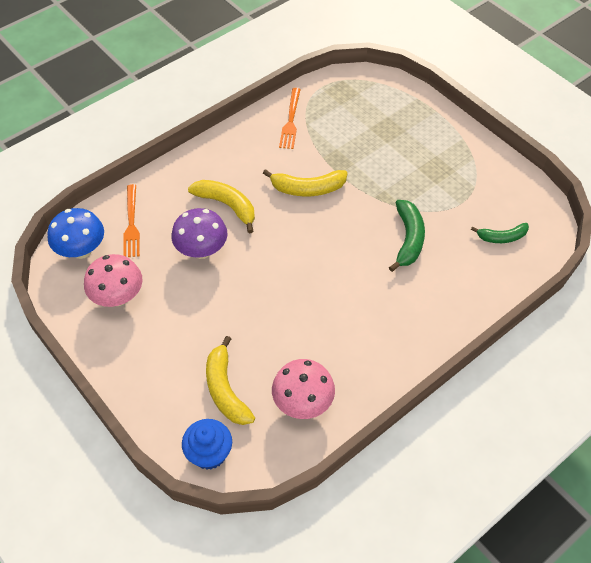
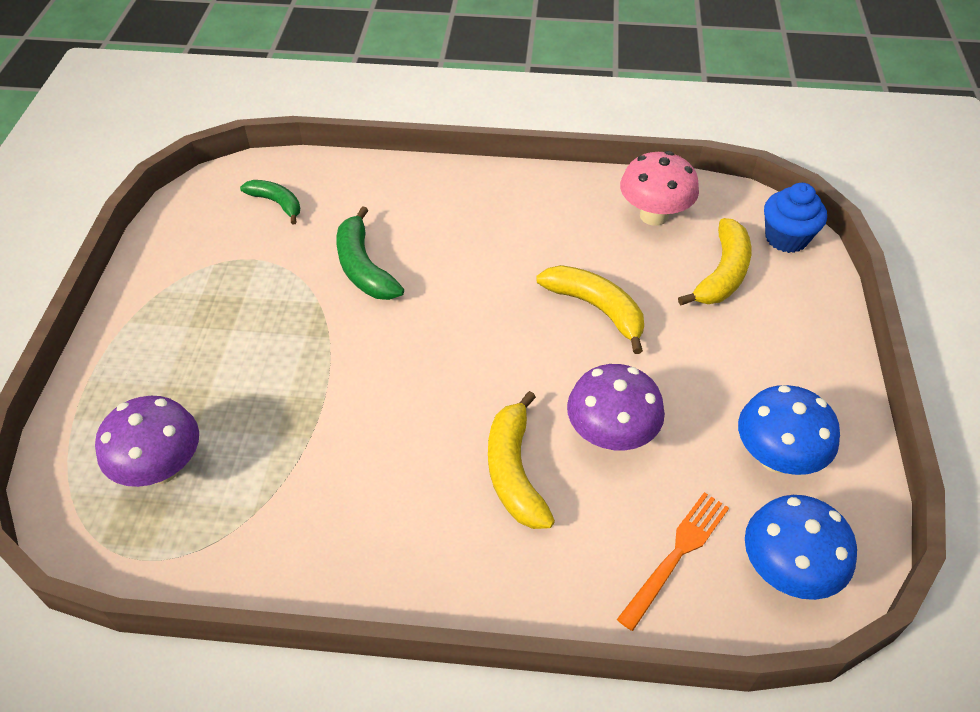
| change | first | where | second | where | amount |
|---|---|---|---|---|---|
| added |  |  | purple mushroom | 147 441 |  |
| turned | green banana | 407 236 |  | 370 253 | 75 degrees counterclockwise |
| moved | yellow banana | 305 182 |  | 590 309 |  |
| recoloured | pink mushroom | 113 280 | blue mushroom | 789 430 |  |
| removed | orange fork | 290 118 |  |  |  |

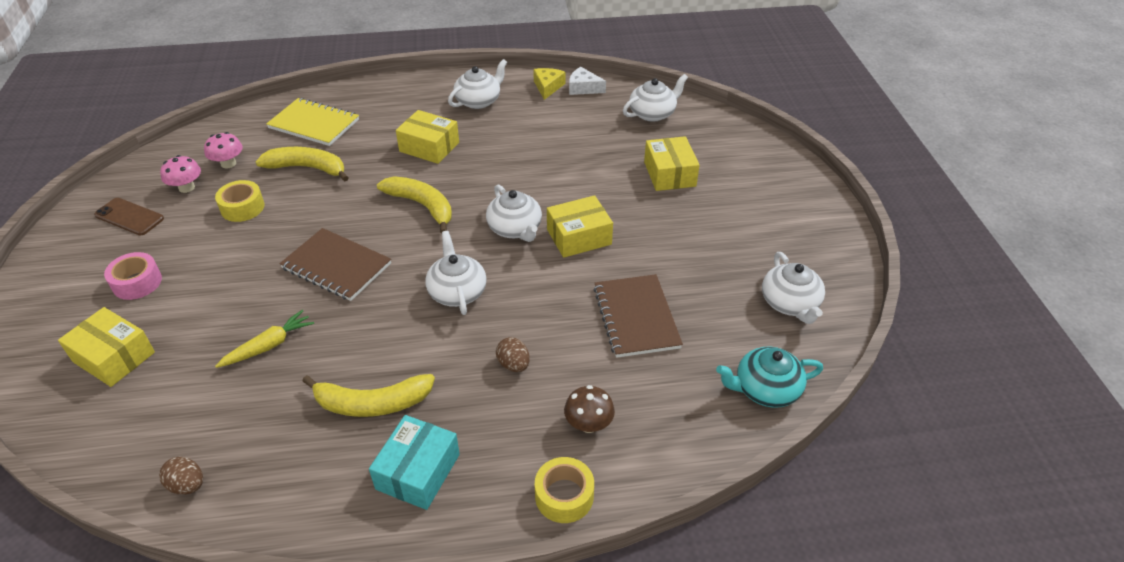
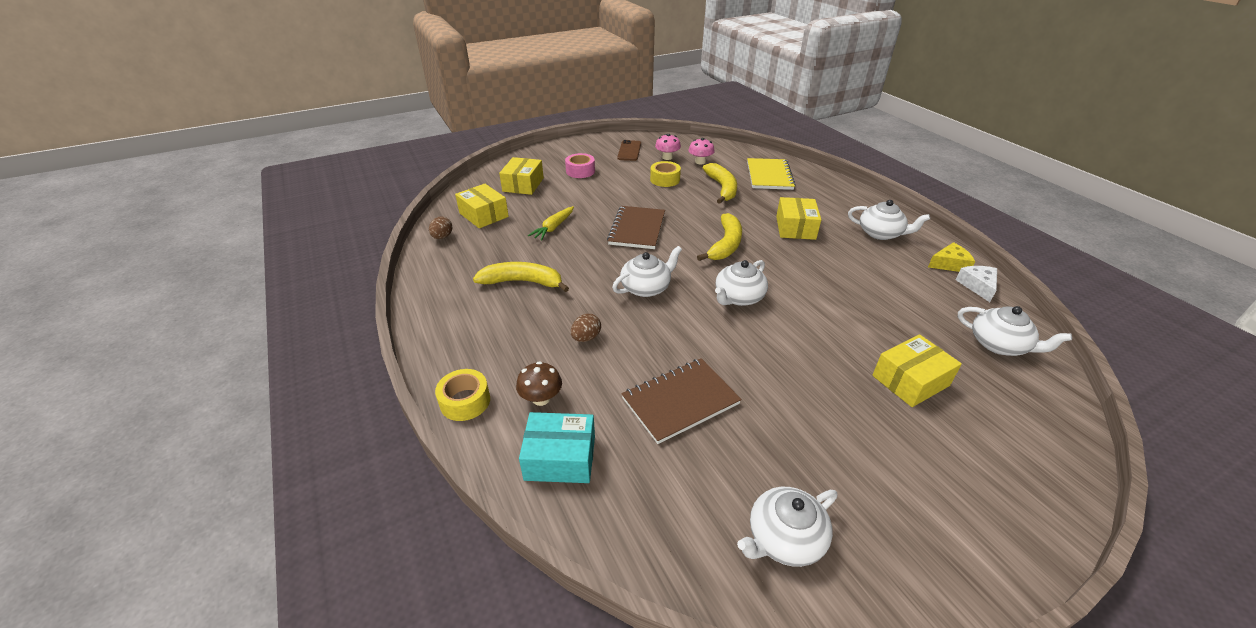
| change | first | where | second | where | amount |
|---|---|---|---|---|---|
| moved | yellow box | 580 226 |  | 482 206 |  |
| turned | yellow banana | 369 395 |  | 521 277 | 120 degrees clockwise |
| moved | turquoise box | 414 462 |  | 557 447 |  |
| turned | yellow carrot | 264 339 |  | 551 223 | 90 degrees clockwise |
| removed | turquoise teapot | 769 377 |  |  |  |

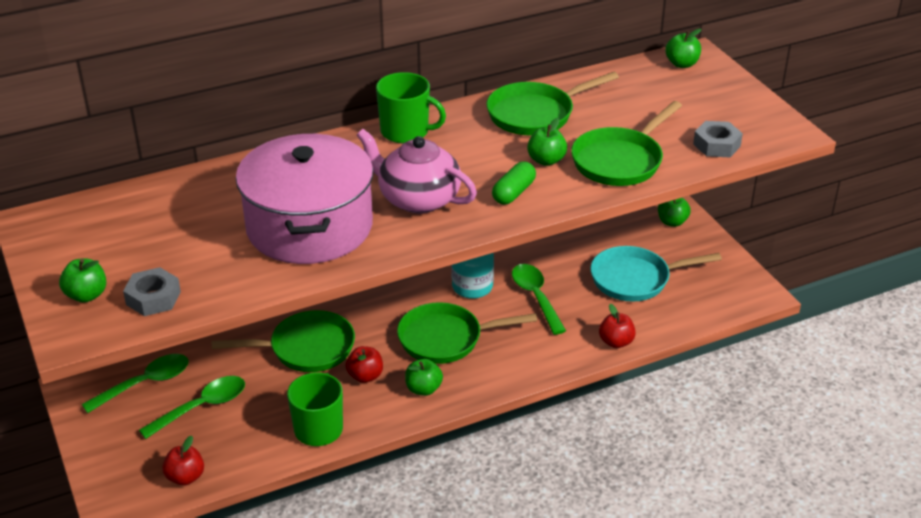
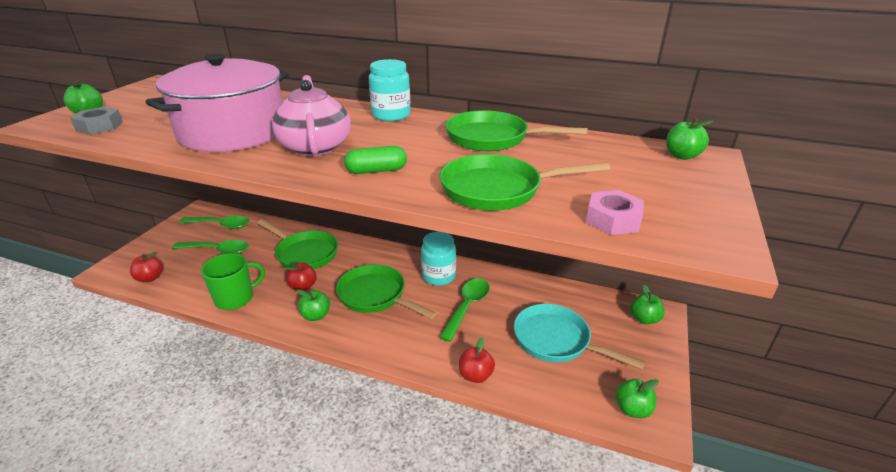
| change | first | where | second | where | amount |
|---|---|---|---|---|---|
| replaced | green mug | 411 107 | turquoise jar | 390 90 |  |
| recoloured | grey nut | 718 139 | pink nut | 615 212 |  |
| moved | green apple | 547 142 |  | 637 398 |  |

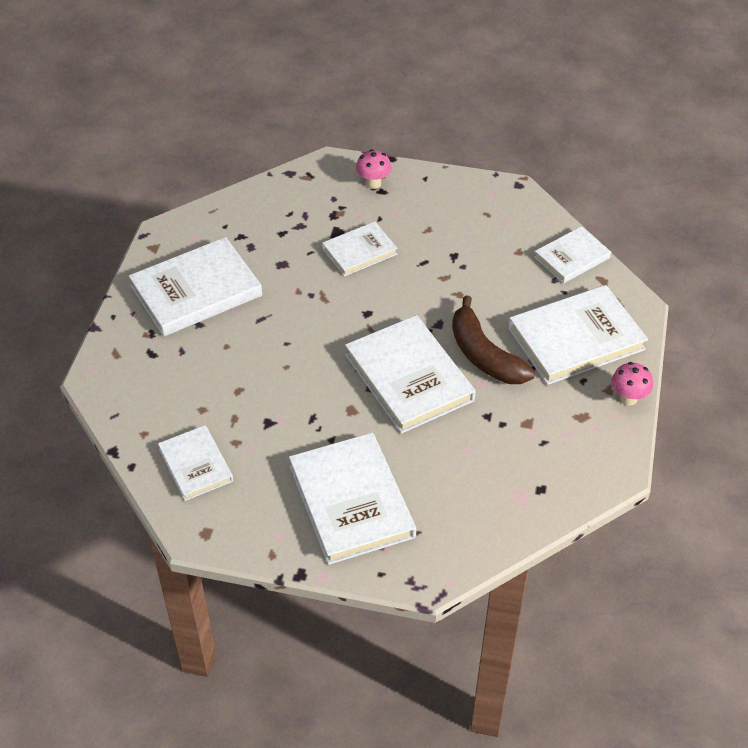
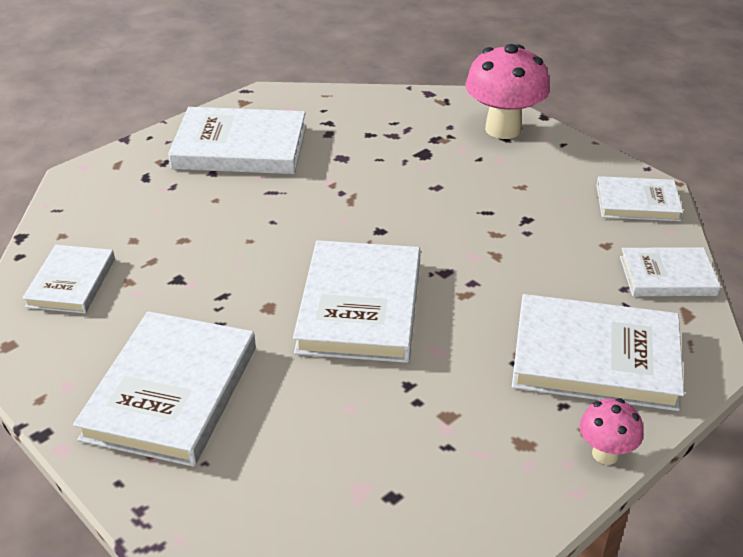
| change | first | where | second | where | amount |
|---|---|---|---|---|---|
| resized | pink mushroom | 373 169 |  | 507 91 | x1.96 |
| moved | white book | 360 249 |  | 640 198 |  |
| removed | brown banana | 493 339 |  |  |  |

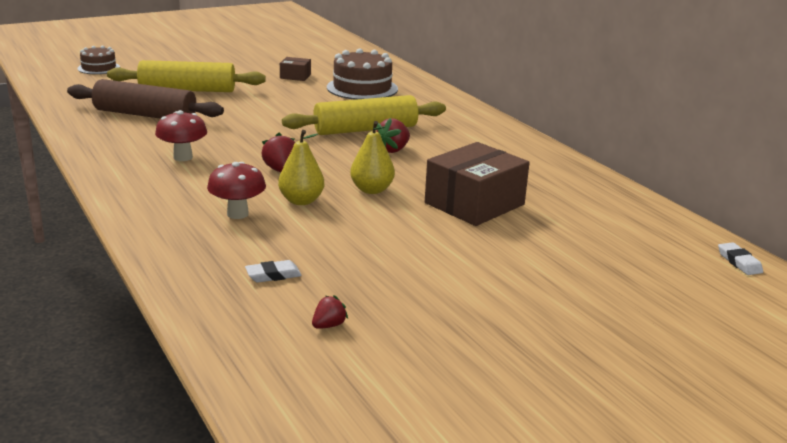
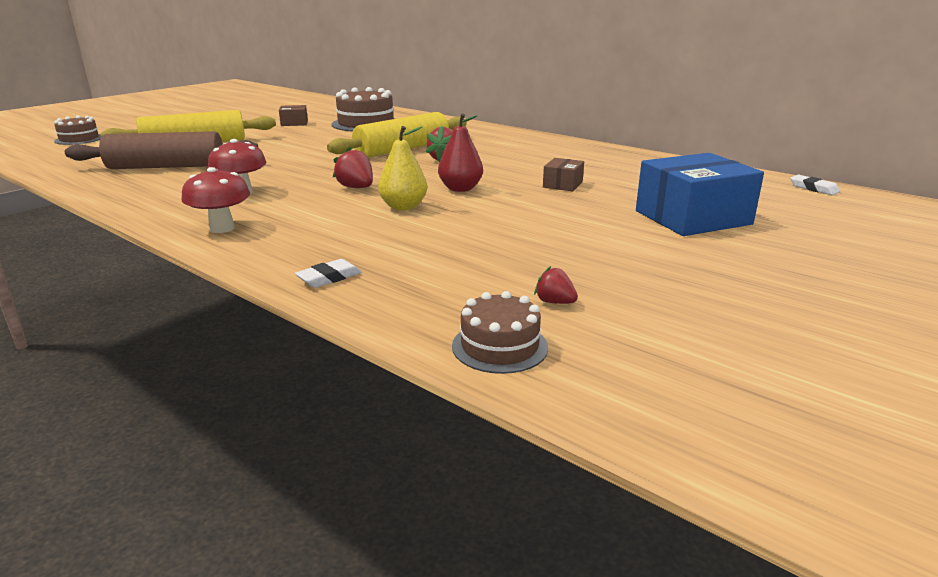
| change | first | where | second | where | amount |
|---|---|---|---|---|---|
| moved | red mushroom | 236 190 |  | 215 200 |  |
| moved | white eraser | 273 271 |  | 328 273 |  |
| recoloured | yellow pear | 372 157 | red pear | 460 152 |  |
| added |  |  | brown cake | 500 332 |  |
| turned | red strawberry | 330 312 |  | 556 285 | 75 degrees counterclockwise |
| resized | brown box | 477 184 |  | 563 174 | x0.47 |
| added |  |  | blue box | 700 194 |  |

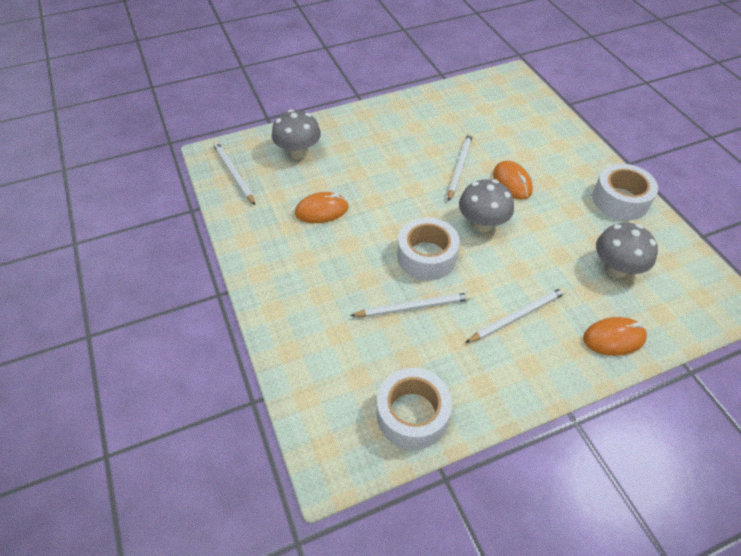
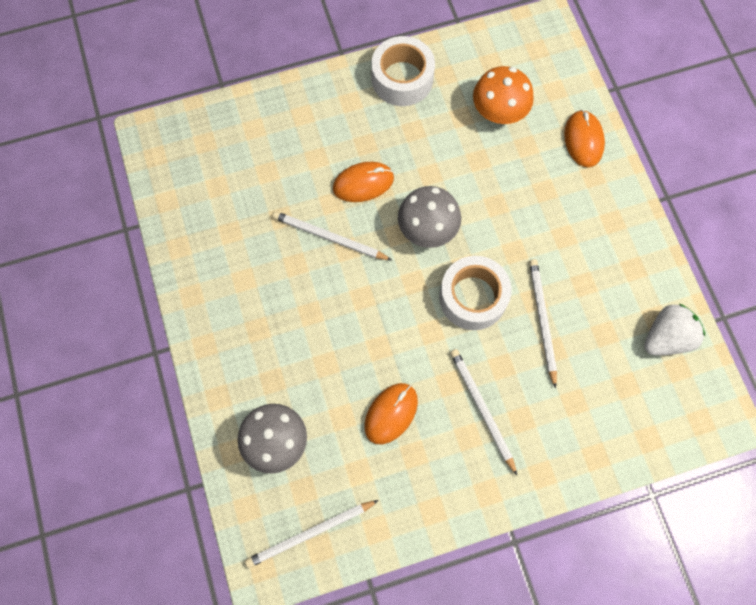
| change | first | where | second | where | amount |
|---|---|---|---|---|---|
| turned | orange mouse | 321 207 |  | 391 413 | 45 degrees clockwise |
| moved | white pencil | 516 315 |  | 483 412 |  |
| recoloured | grey mushroom | 627 250 | orange mushroom | 503 95 |  |
| replaced | white tape | 414 409 | white strawberry | 674 329 |  |

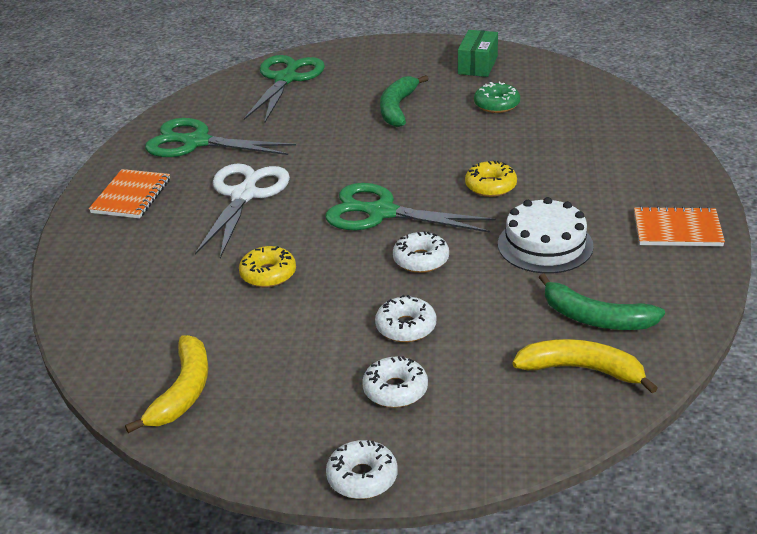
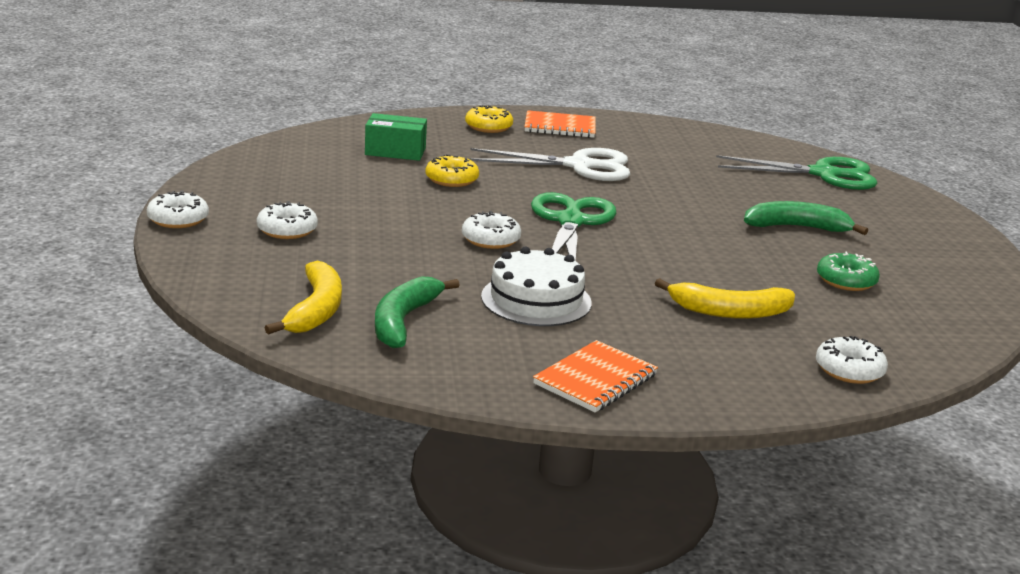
| change | first | where | second | where | amount |
|---|---|---|---|---|---|
| moved | green box | 478 53 |  | 396 137 |  |
| moved | yellow donut | 491 179 |  | 489 119 |  |
| turned | orange notebook | 679 226 |  | 595 376 | 45 degrees clockwise |
| moved | yellow banana | 166 384 |  | 725 298 |  |
| moved | white donut | 405 318 |  | 852 360 |  |
| removed | green scissors | 220 137 |  |  |  |

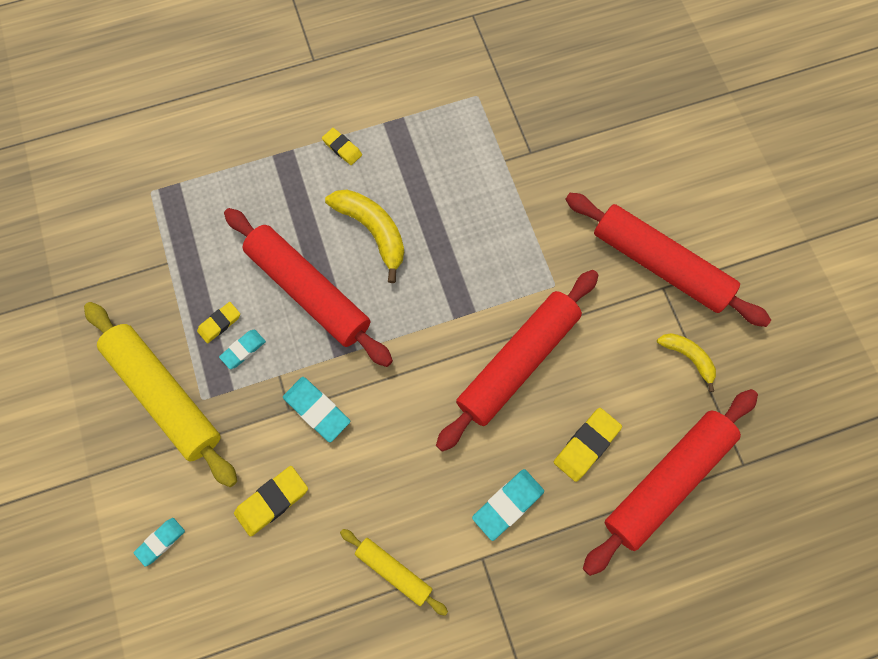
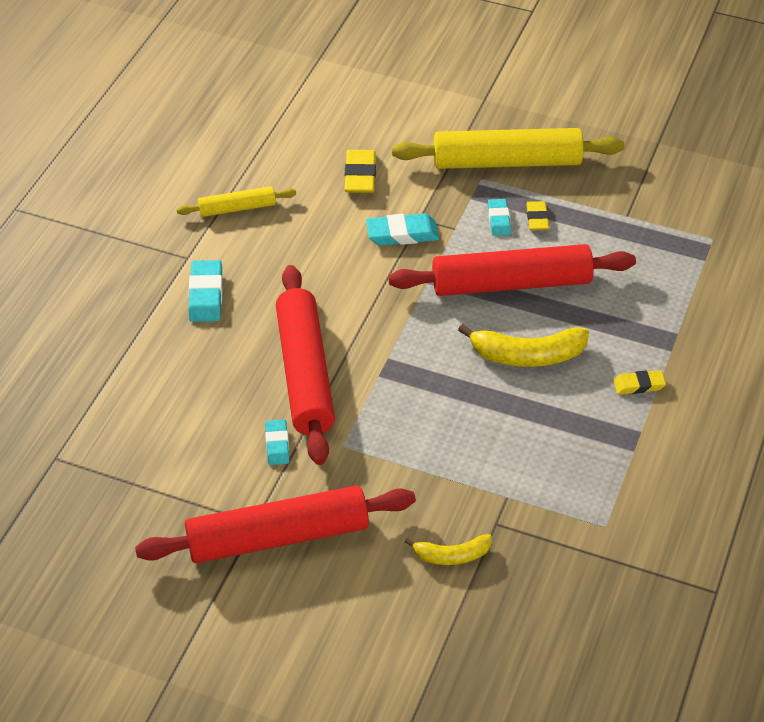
| change | first | where | second | where | amount |
|---|---|---|---|---|---|
| moved | turquoise eraser | 159 542 |  | 277 442 |  |
| moved | yellow banana | 686 362 |  | 448 549 |  |
| removed | yellow eraser | 588 445 |  |  |  |
| removed | red rolling pin | 670 482 |  |  |  |

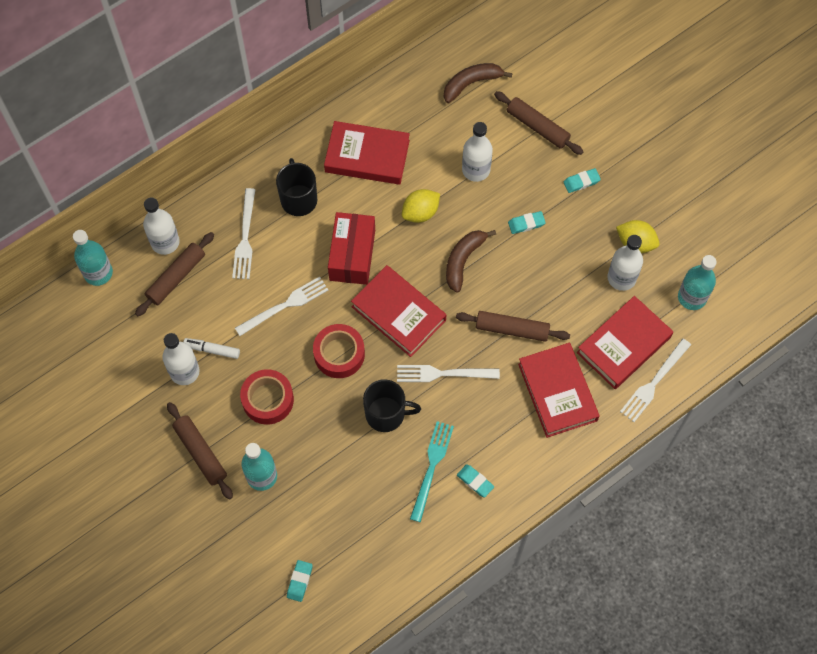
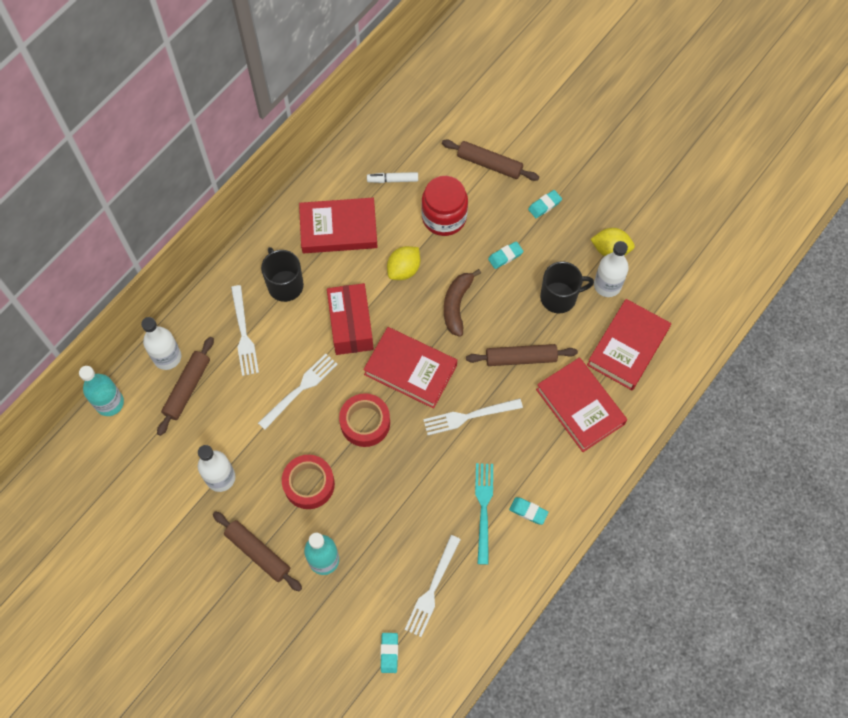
| change | first | where | second | where | amount |
|---|---|---|---|---|---|
| moved | white marker | 211 348 |  | 392 177 |  |
| moved | white fork | 655 380 |  | 433 586 |  |
| replaced | white bottle | 477 152 | red jar | 444 206 |  |
| moved | black mug | 392 405 |  | 567 287 |  |
| removed | brown banana | 478 83 |  |  |  |
| removed | turquoise bottle | 697 282 |  |  |  |

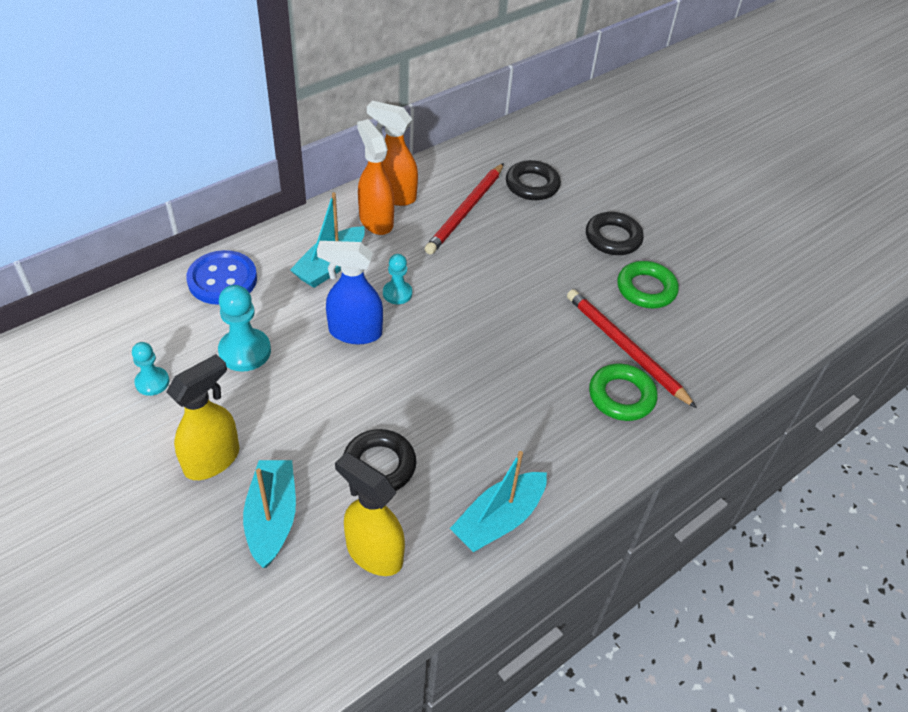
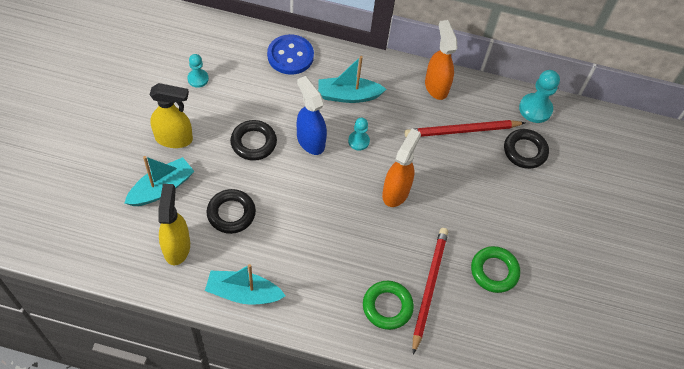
| change | first | where | second | where | amount |
|---|---|---|---|---|---|
| moved | black ring | 615 233 |  | 253 140 |  |
| moved | orange spray bottle | 375 177 |  | 401 168 |  |
| moved | turquoise pawn | 244 328 |  | 539 96 |  |

